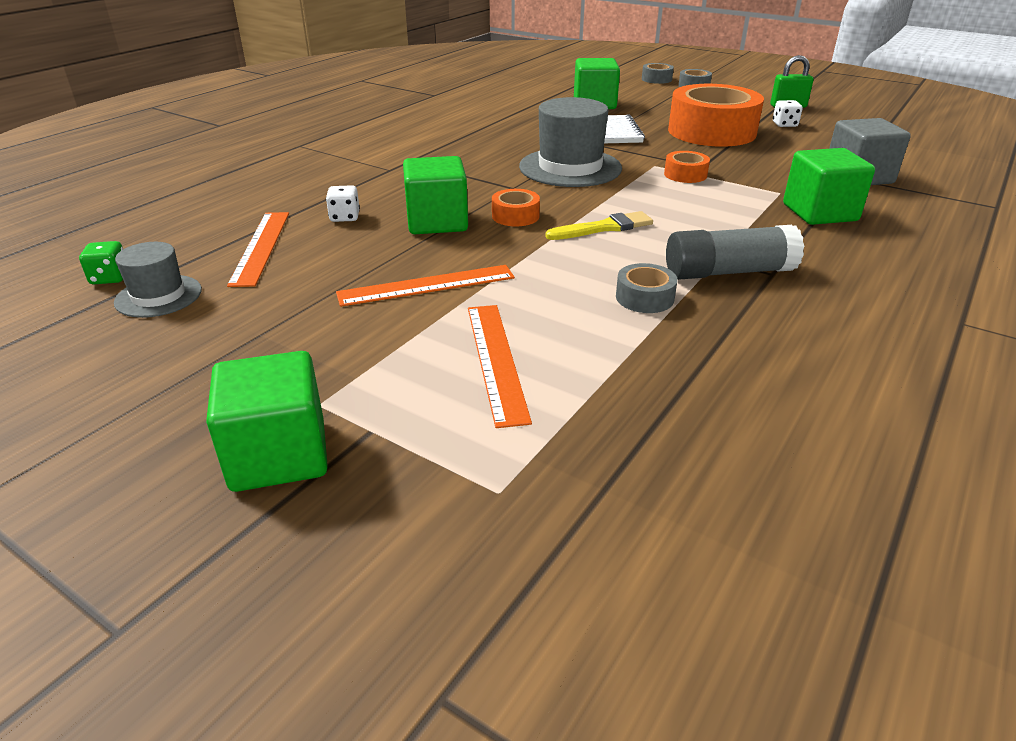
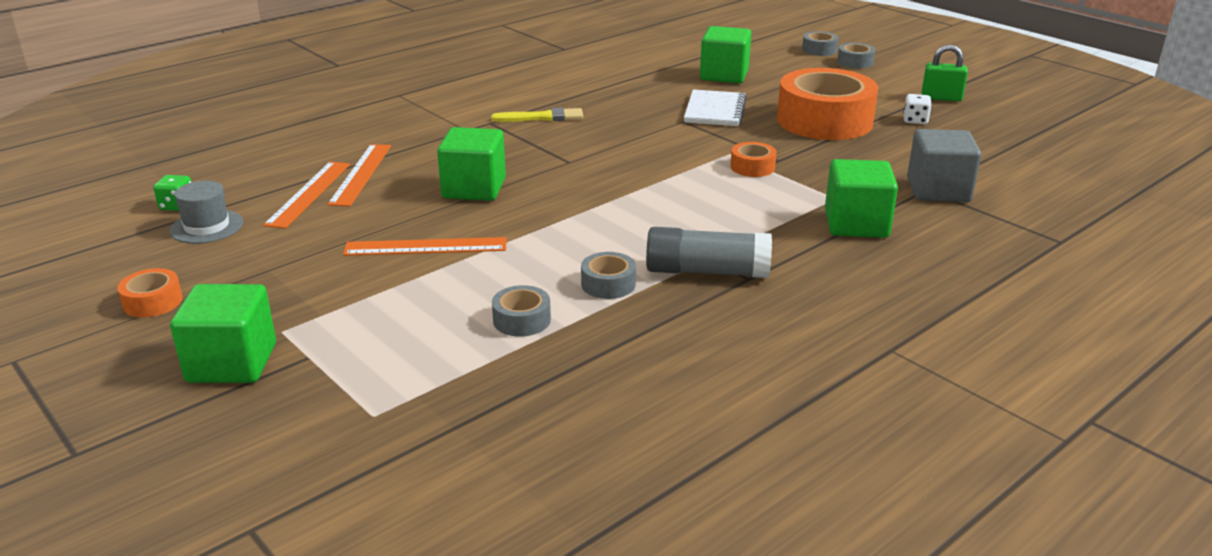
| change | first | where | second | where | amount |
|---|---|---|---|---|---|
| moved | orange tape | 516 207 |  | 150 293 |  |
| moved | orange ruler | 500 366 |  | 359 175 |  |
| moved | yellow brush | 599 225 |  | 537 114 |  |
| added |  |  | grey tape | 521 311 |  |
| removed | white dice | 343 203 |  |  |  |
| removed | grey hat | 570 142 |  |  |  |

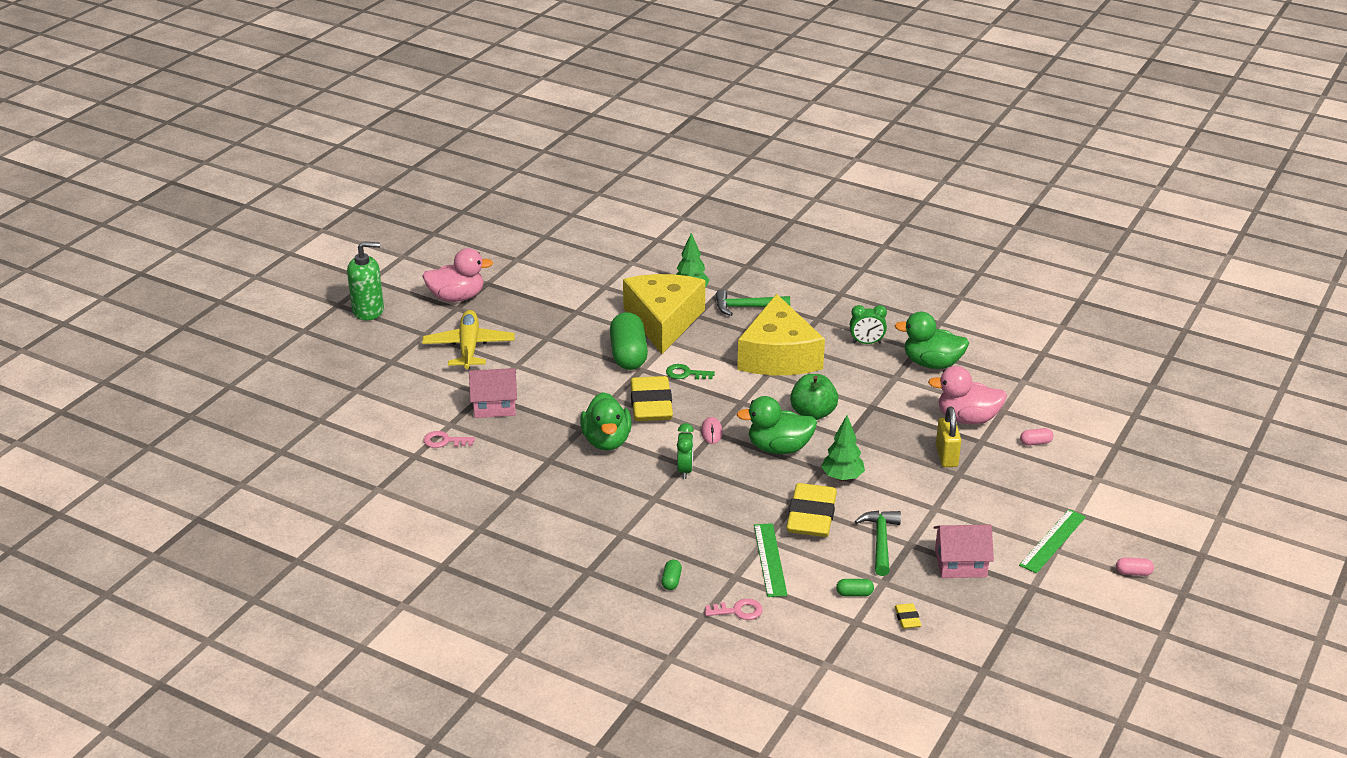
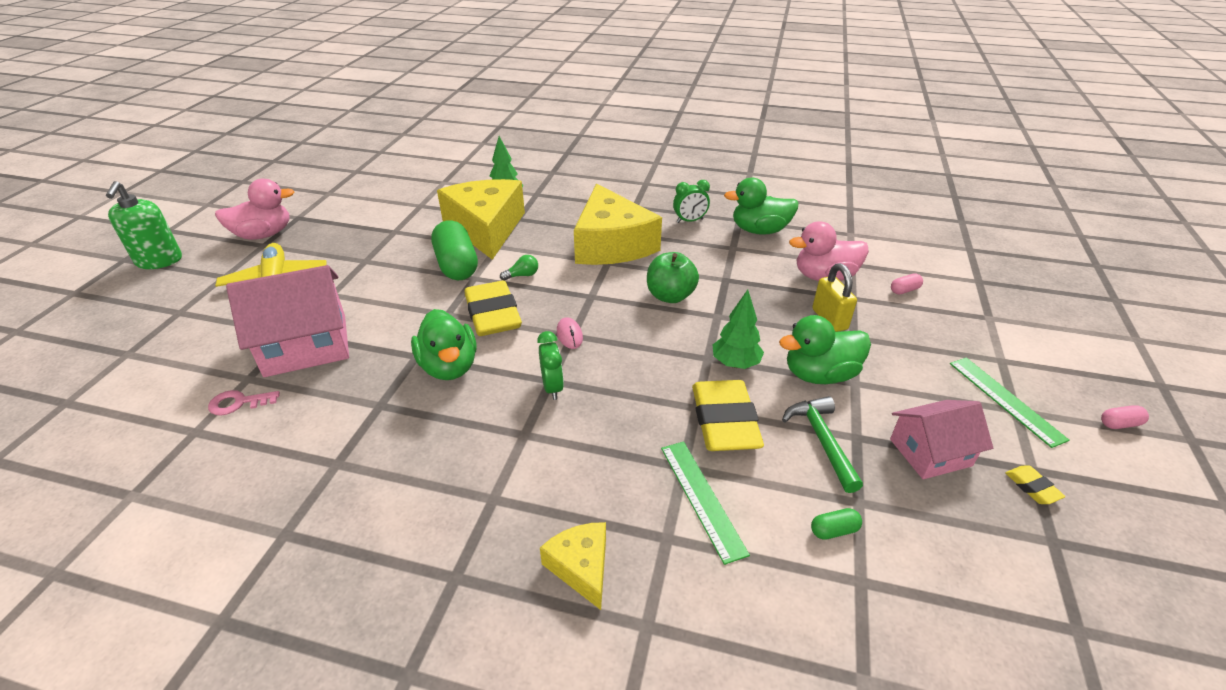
| change | first | where | second | where | amount |
|---|---|---|---|---|---|
| turned | green soap dispenser | 365 280 |  | 144 225 | 105 degrees clockwise |
| resized | pink house | 493 393 |  | 287 321 | x1.61 |
| replaced | green key | 690 371 | green light bulb | 519 268 |  |
| replaced | green capsule | 671 575 | yellow cheese | 573 566 |  |
| moved | green duck | 776 425 |  | 825 349 |  |
| turned | green ruler | 1052 541 |  | 1010 402 | 45 degrees counterclockwise |
| moved | yellow eraser | 907 616 |  | 1035 484 |  |
| removed | pink key | 734 609 |  |  |  |
| removed | green hammer | 753 302 |  |  |  |

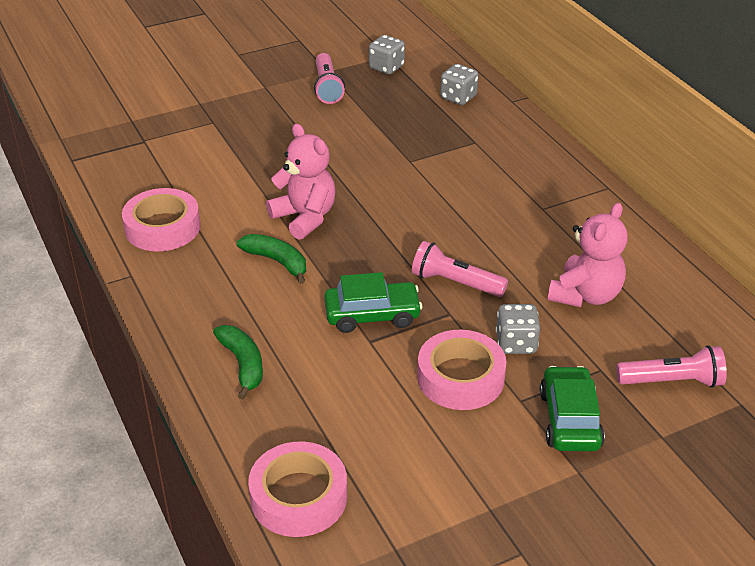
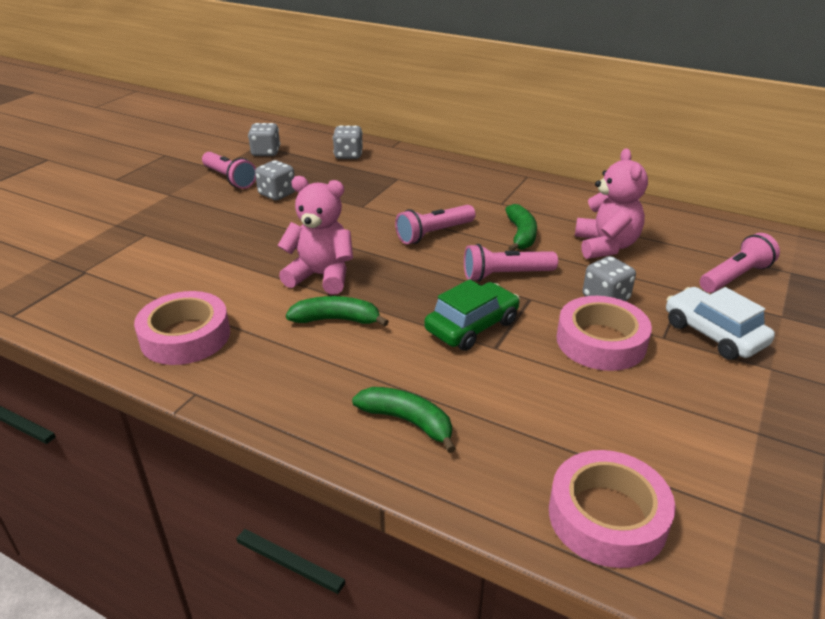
| change | first | where | second | where | amount |
|---|---|---|---|---|---|
| added |  |  | grey dice | 275 180 |  |
| added |  |  | pink flashlight | 435 224 |  |
| added |  |  | green banana | 521 227 |  |
| recoloured | green car | 572 408 | white car | 720 323 |  |

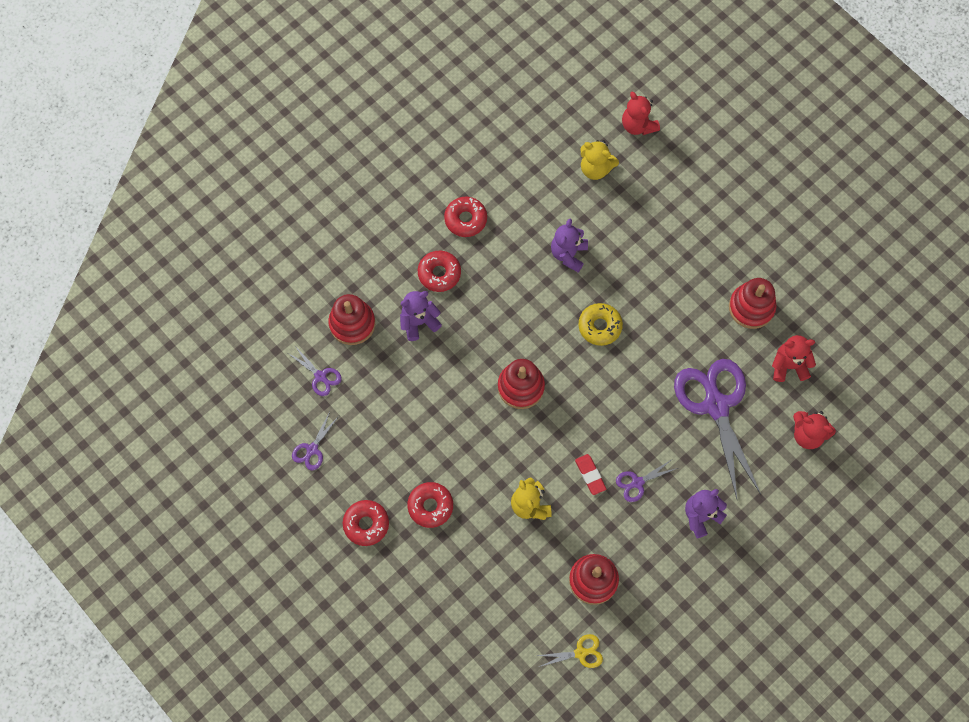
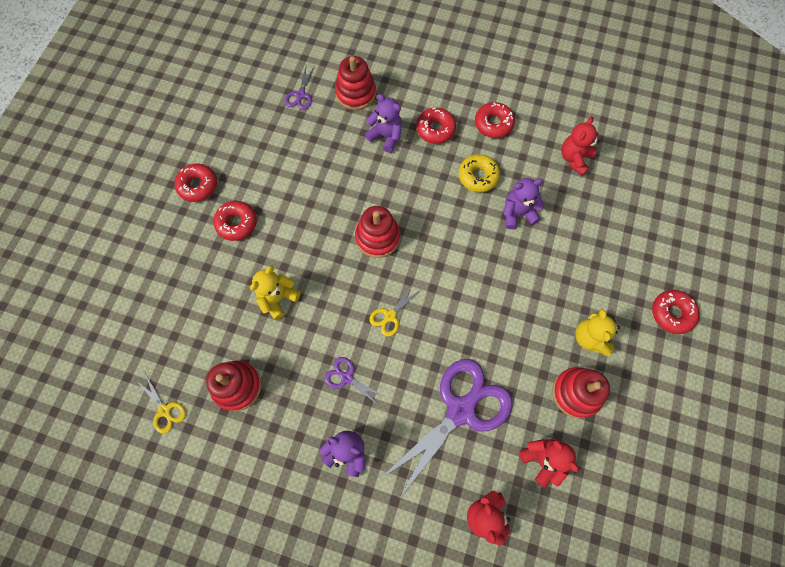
| change | first | where | second | where | amount |
|---|---|---|---|---|---|
| added |  |  | yellow scissors | 394 310 |  |
| moved | yellow donut | 600 324 |  | 479 173 |  |
| moved | red teddy bear | 641 113 |  | 580 146 |  |
| moved | yellow teddy bear | 600 160 |  | 597 332 |  |
| added |  |  | red donut | 676 312 |  |
| removed | purple scissors | 315 441 |  |  |  |
| removed | red eraser | 590 474 |  |  |  |

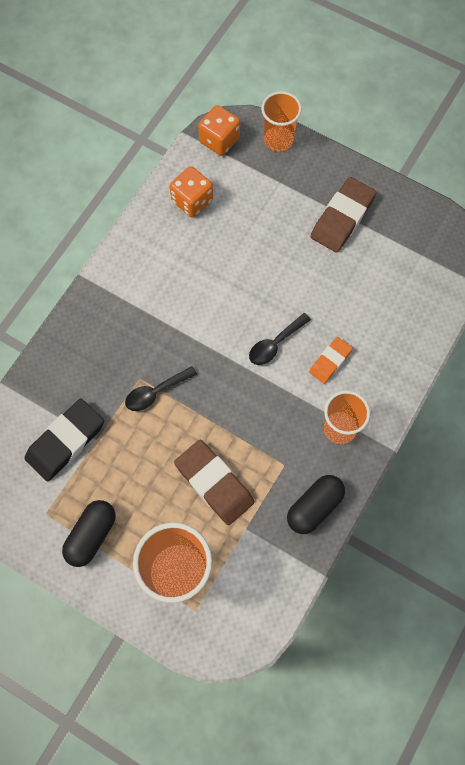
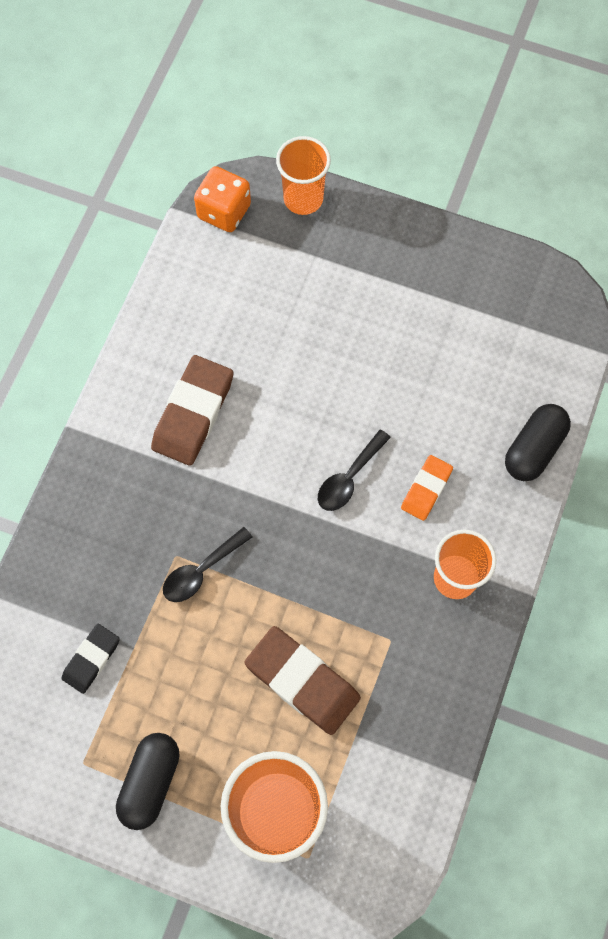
| change | first | where | second | where | amount |
|---|---|---|---|---|---|
| resized | black eraser | 64 439 |  | 91 659 | x0.58 |
| moved | brown eraser | 343 215 |  | 192 410 |  |
| moved | black capsule | 316 504 |  | 538 442 |  |
| removed | orange dice | 191 191 |  |  |  |

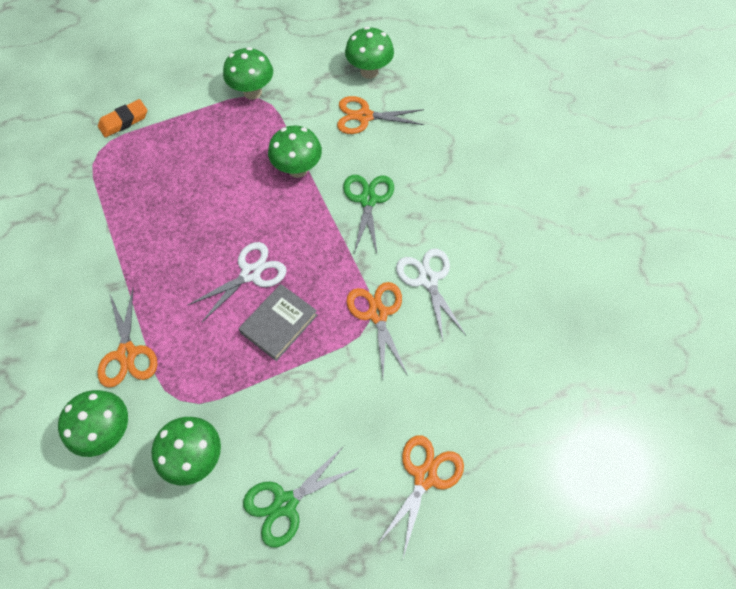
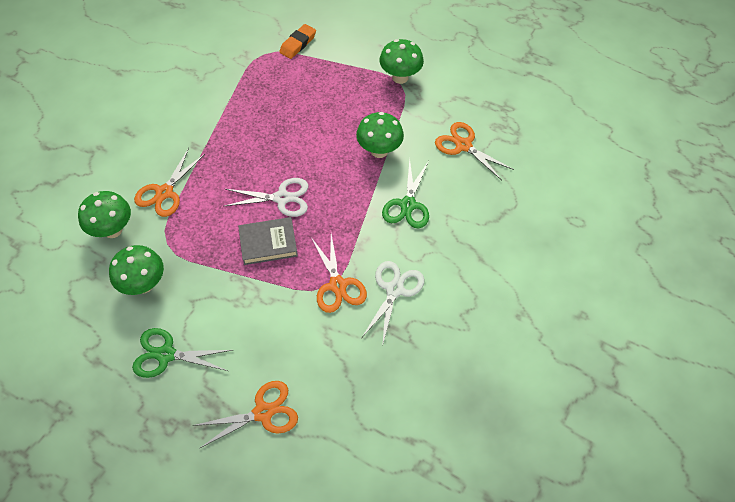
| change | first | where | second | where | amount |
|---|---|---|---|---|---|
| turned | orange eraser | 122 118 |  | 297 41 | 60 degrees counterclockwise |
| turned | orange scissors | 377 329 |  | 339 273 | 135 degrees clockwise |
| turned | green scissors | 368 214 |  | 405 193 | 150 degrees clockwise |
| removed | green mushroom | 369 53 |  |  |  |

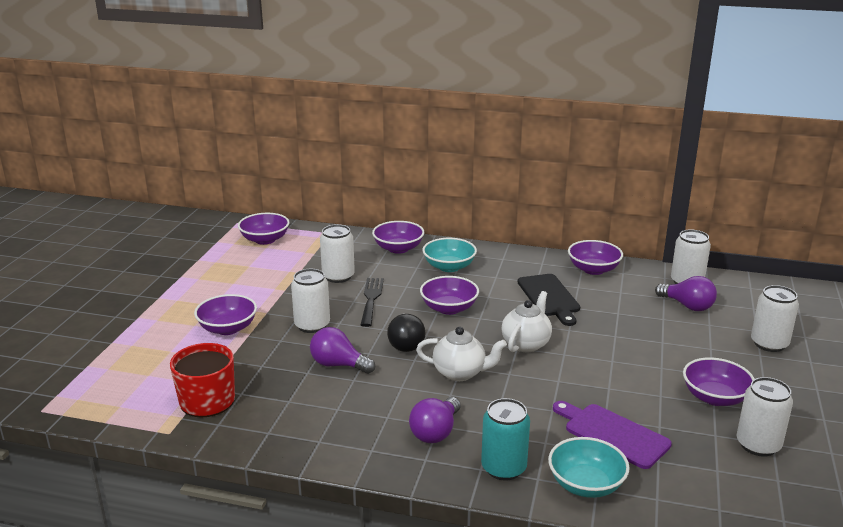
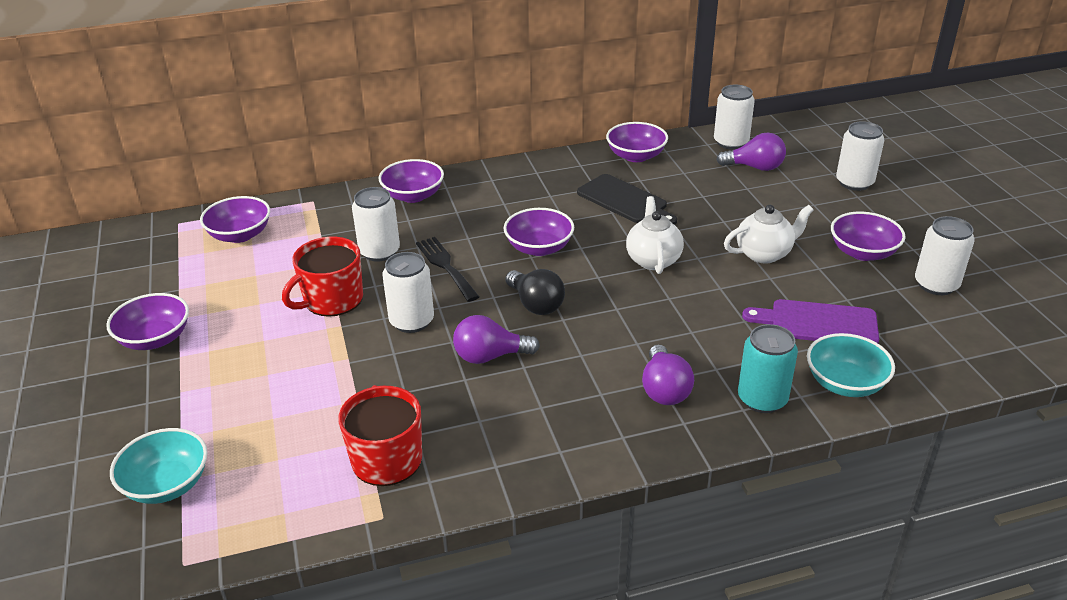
| change | first | where | second | where | amount |
|---|---|---|---|---|---|
| moved | purple bowl | 225 314 |  | 147 321 |  |
| moved | turquoise bowl | 449 255 |  | 159 466 |  |
| added |  |  | red mug | 322 277 |  |
| moved | white teapot | 461 353 |  | 769 234 |  |

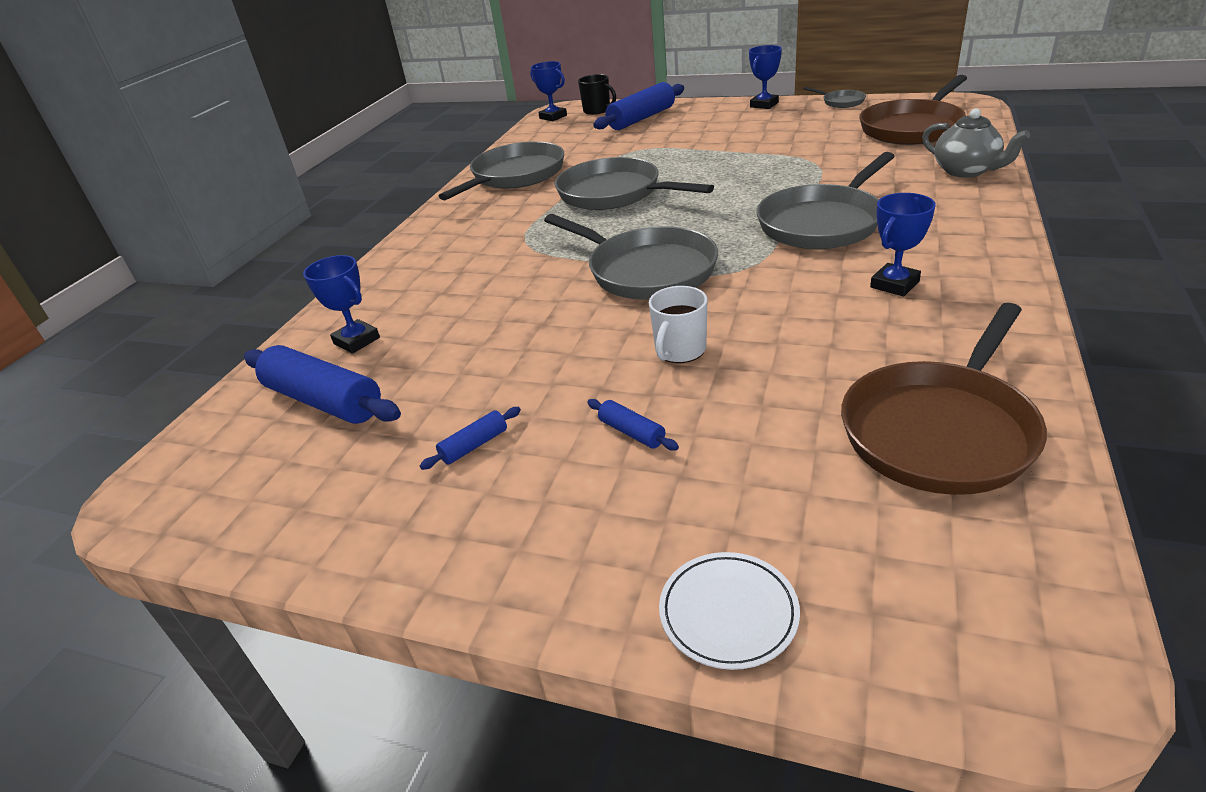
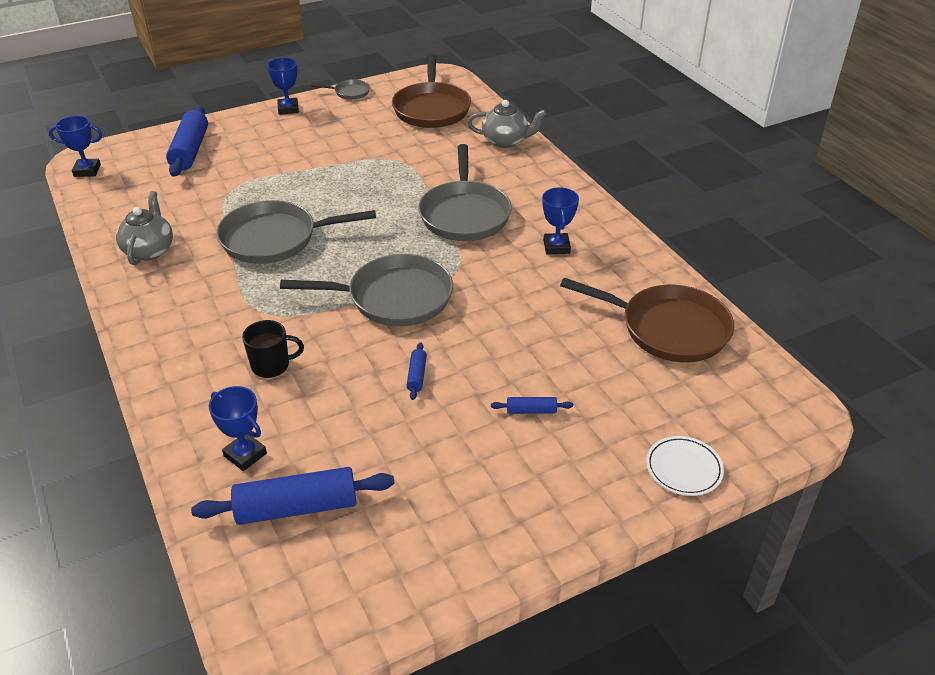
| change | first | where | second | where | amount |
|---|---|---|---|---|---|
| replaced | grey pan | 501 170 | grey teapot | 144 228 |  |
| turned | blue trophy | 341 304 |  | 238 428 | 45 degrees clockwise |
| moved | black mug | 597 94 |  | 273 349 |  |
| moved | blue rolling pin | 470 438 |  | 417 371 |  |
| turned | brown pan | 944 399 |  | 647 320 | 60 degrees counterclockwise |
| removed | white mug | 678 324 |  |  |  |

